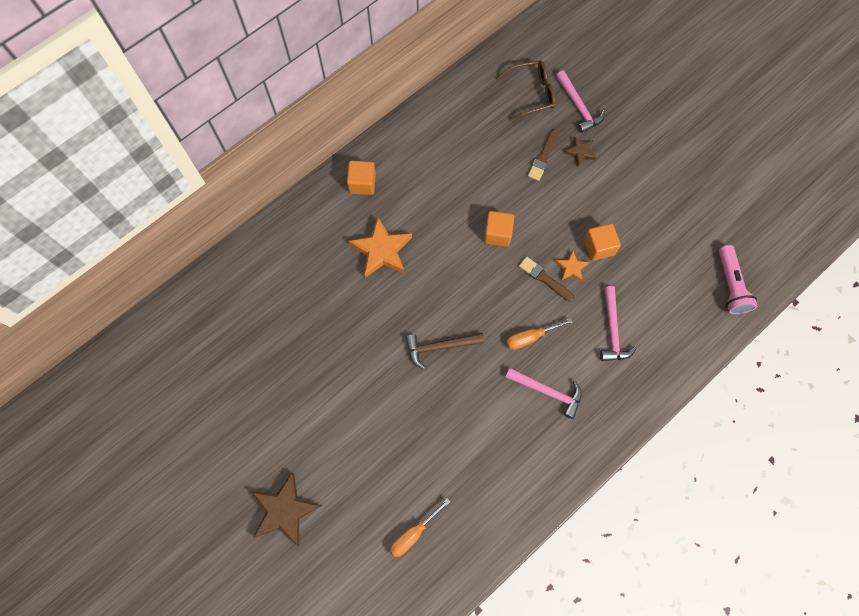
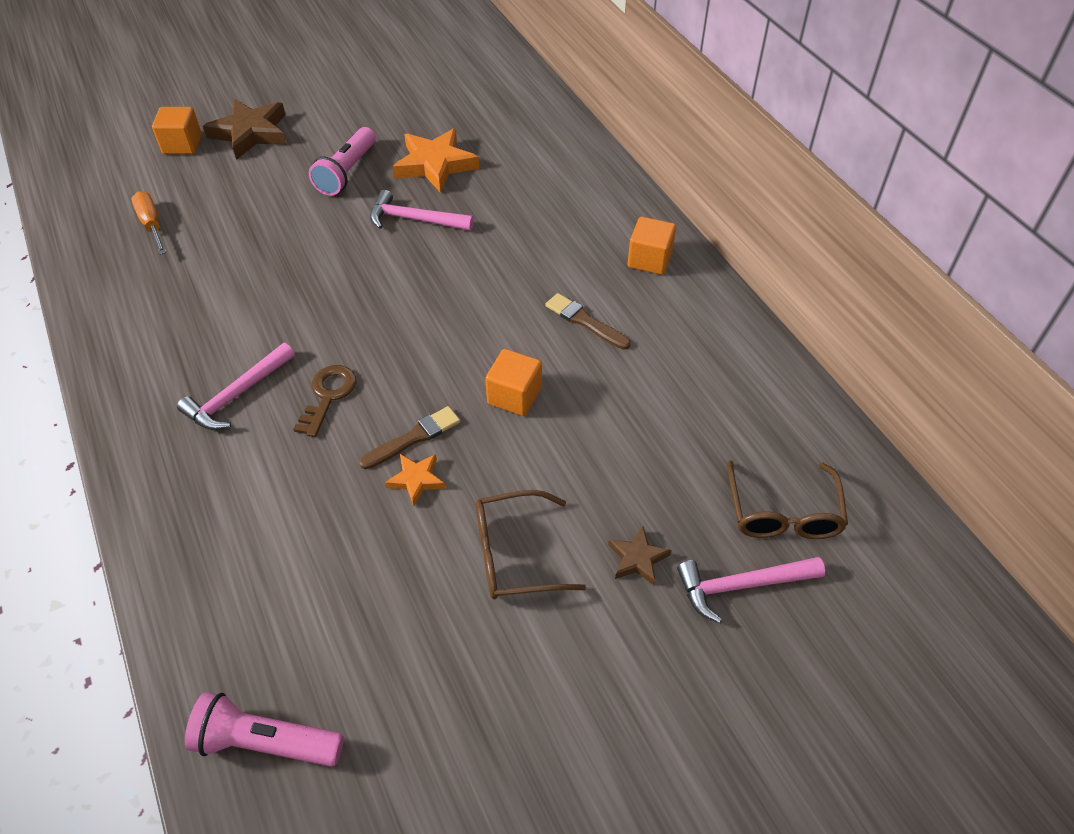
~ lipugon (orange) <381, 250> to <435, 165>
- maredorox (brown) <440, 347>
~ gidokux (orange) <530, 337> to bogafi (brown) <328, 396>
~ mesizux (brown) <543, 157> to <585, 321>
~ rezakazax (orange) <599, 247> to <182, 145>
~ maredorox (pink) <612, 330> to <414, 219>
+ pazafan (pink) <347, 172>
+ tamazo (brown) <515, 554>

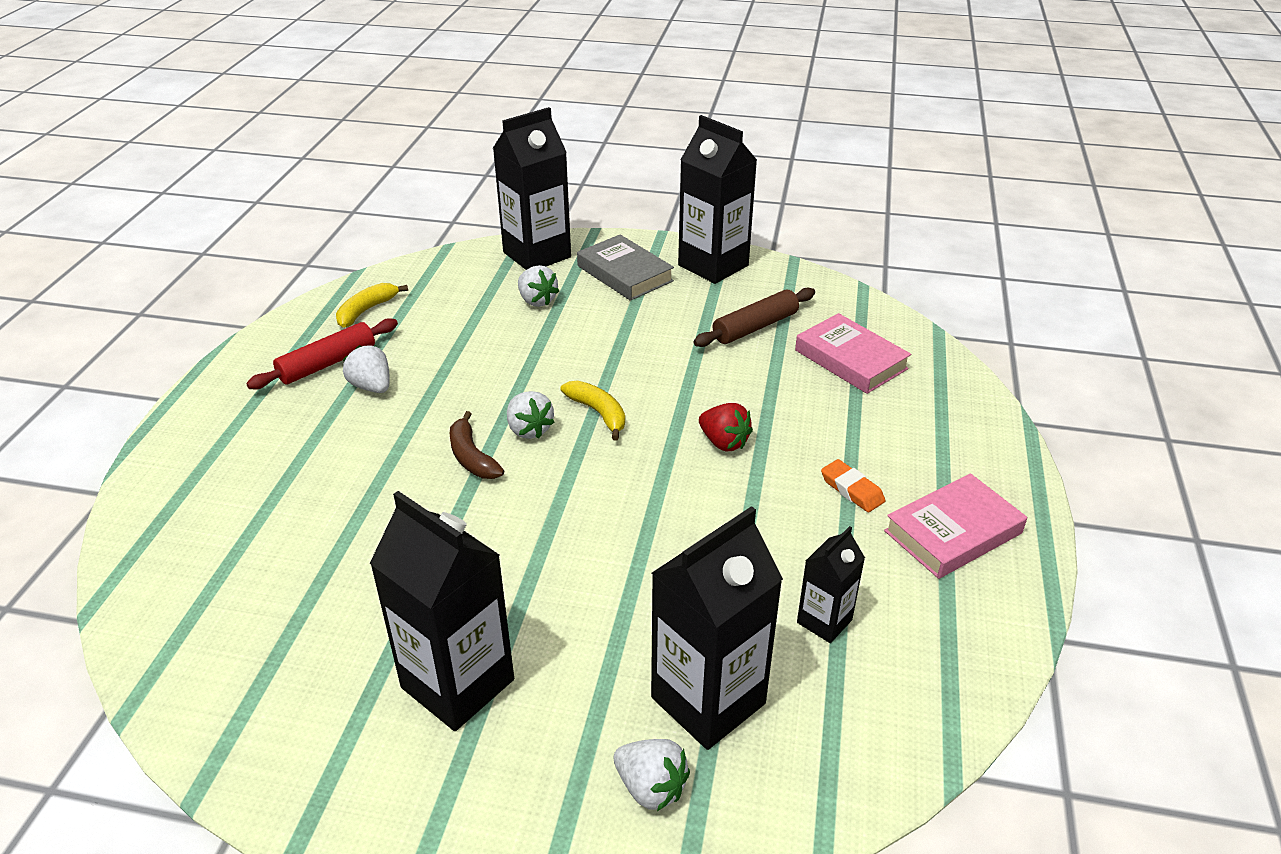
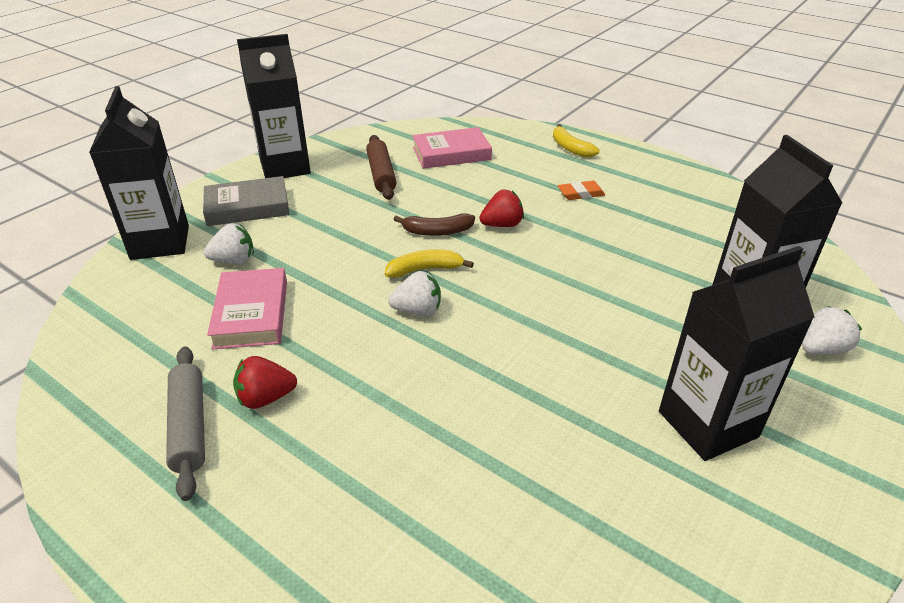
~ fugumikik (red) <327, 363> to fugumikik (grey) <189, 426>
~ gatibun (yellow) <366, 311> to <570, 148>
~ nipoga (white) <372, 386> to nipoga (red) <266, 398>
~ gatibun (brown) <472, 457> to <437, 231>
- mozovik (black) <824, 621>
~ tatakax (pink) <953, 532> to <252, 314>

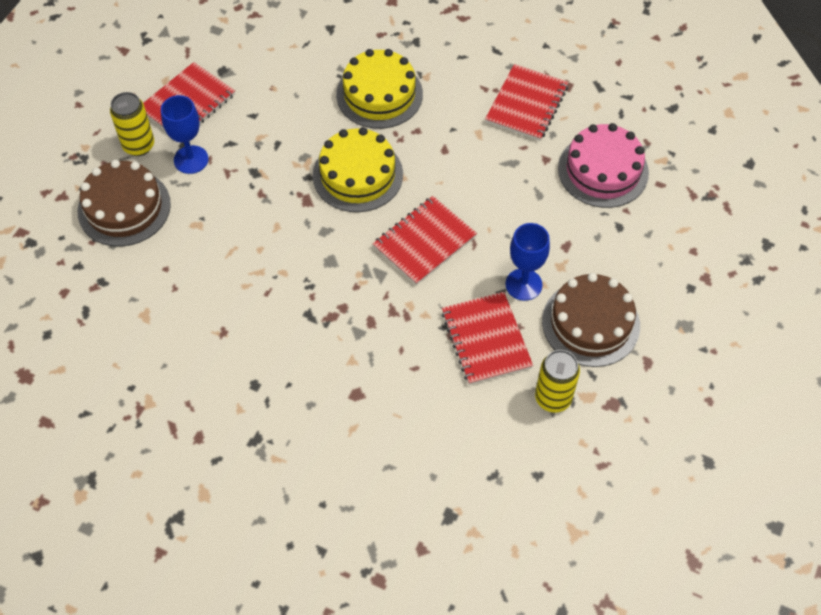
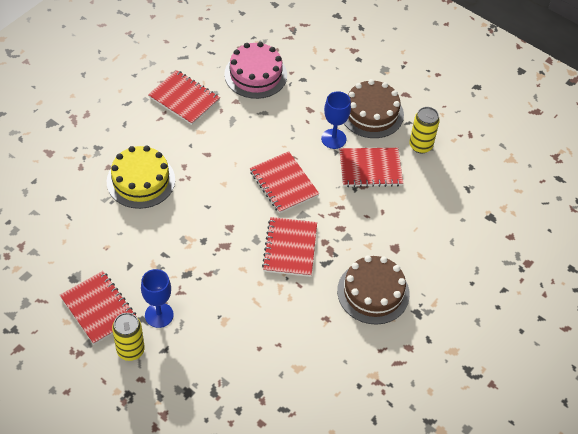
~ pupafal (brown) <124, 207> to <373, 292>
- pupafal (yellow) <357, 175>
+ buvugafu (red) <290, 248>

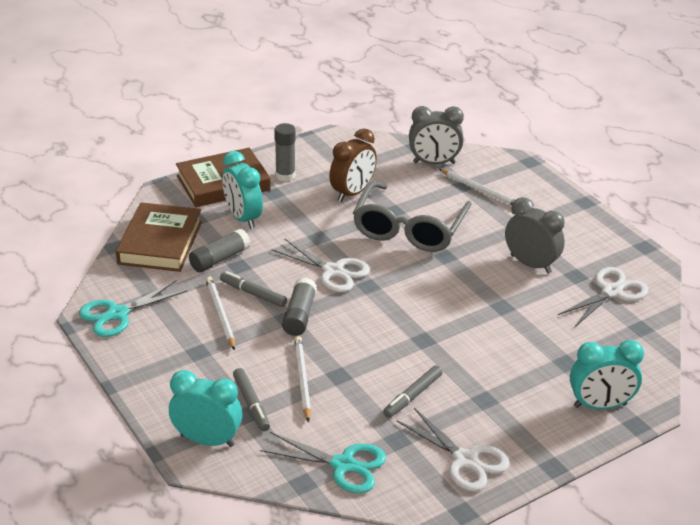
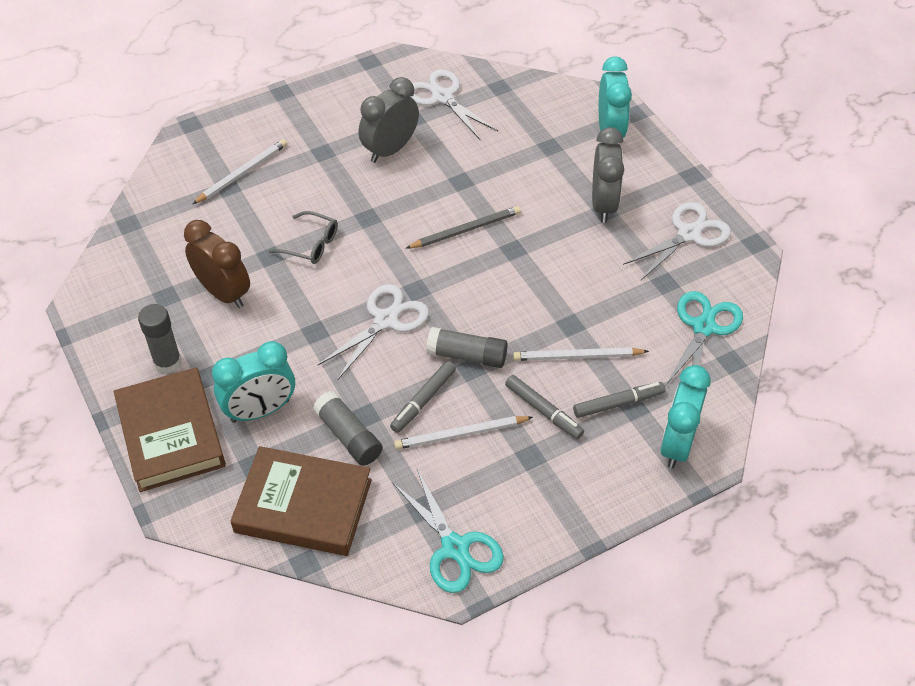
~ tamazo (grey) <409, 229> = <311, 245> x0.46
~ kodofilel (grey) <412, 396> to <543, 411>
~ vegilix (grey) <434, 163> to <603, 204>
+ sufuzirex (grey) <465, 230>

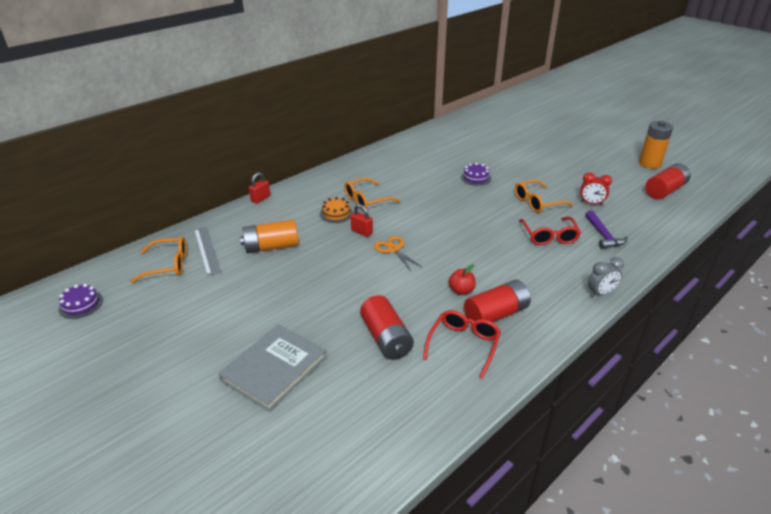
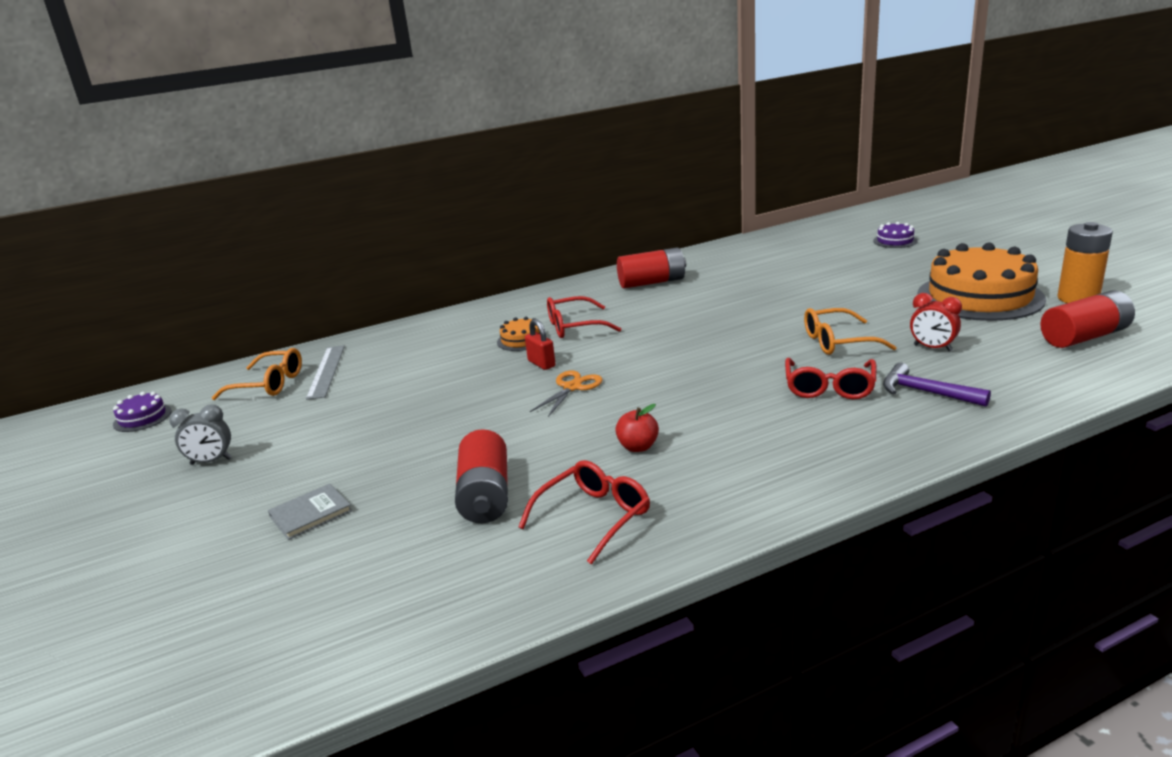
~ tatakax (grey) <274, 368> = <310, 514> x0.54
- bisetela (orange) <271, 247>
- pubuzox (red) <260, 199>
~ tamazo (orange) <366, 200> to tamazo (red) <574, 327>
~ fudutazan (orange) <393, 249> = <572, 387> 45 degrees clockwise
~ pupafal (purple) <475, 177> to <895, 241>
~ bisetela (red) <496, 314> to <652, 282>
~ maredorox (purple) <603, 235> = <926, 392> 120 degrees clockwise
~ vegilix (grey) <600, 293> to <211, 461>
+ pupafal (orange) <979, 297>

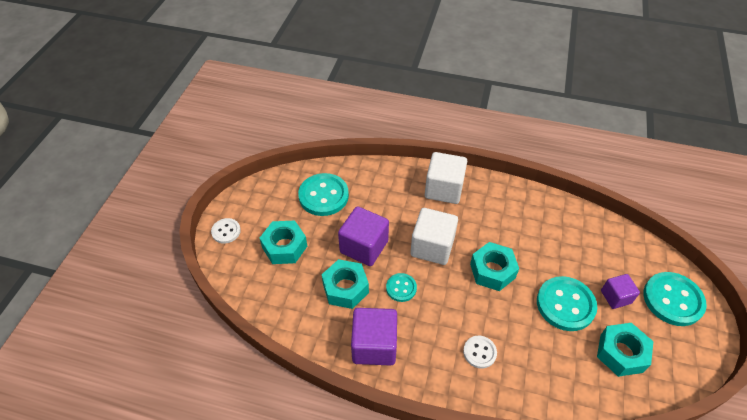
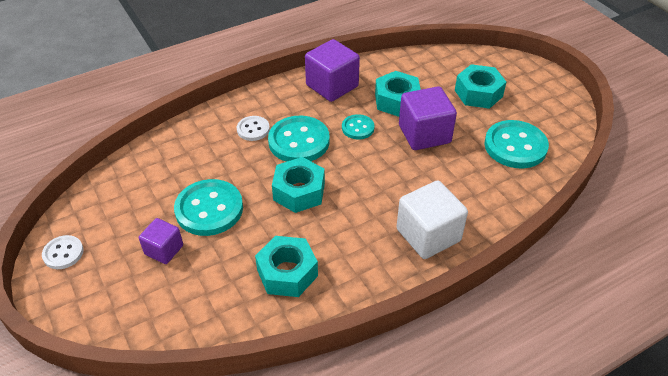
~ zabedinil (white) <226, 231> to <63, 253>
- rezakazax (white) <432, 247>
~ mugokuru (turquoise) <621, 353> to <287, 273>
~ zabedinil (turquoise) <672, 300> to <299, 141>

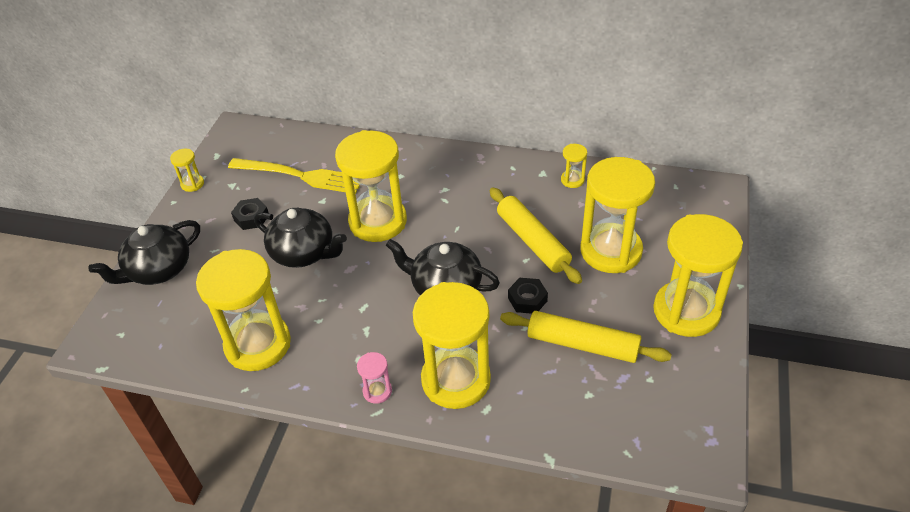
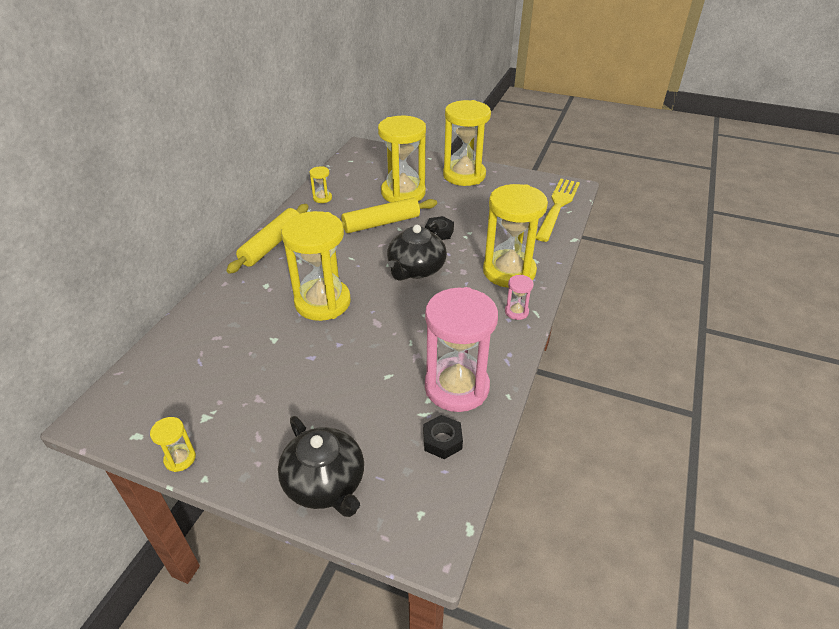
~ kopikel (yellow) <258, 344> to kopikel (pink) <456, 387>
~ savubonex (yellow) <300, 176> to <557, 207>
~ mugokuru (black) <251, 218> to <442, 441>
- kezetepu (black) <304, 253>
~ fugumikik (yellow) <582, 344> to <271, 244>

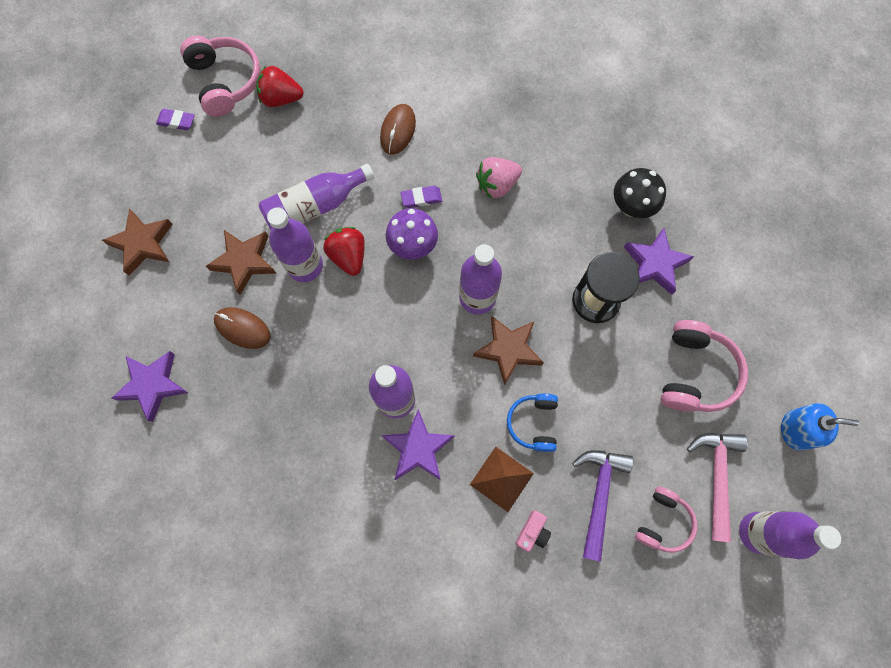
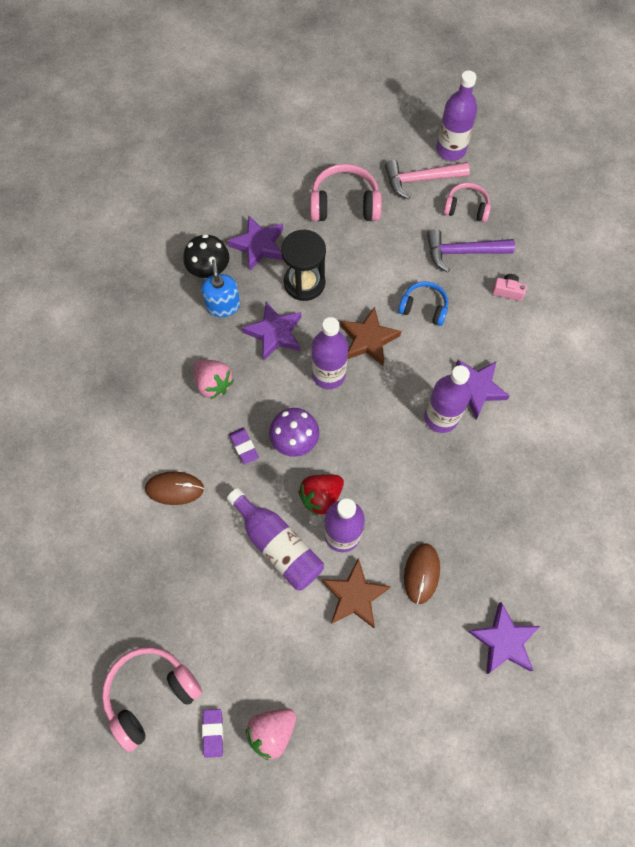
- lipugon (brown) <142, 244>
- nipoga (red) <281, 98>
- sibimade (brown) <501, 478>
~ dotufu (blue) <533, 423> = <423, 308> 150 degrees counterclockwise
~ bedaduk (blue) <796, 430> to <223, 305>
+ lipugon (purple) <274, 333>
+ nipoga (pink) <272, 731>

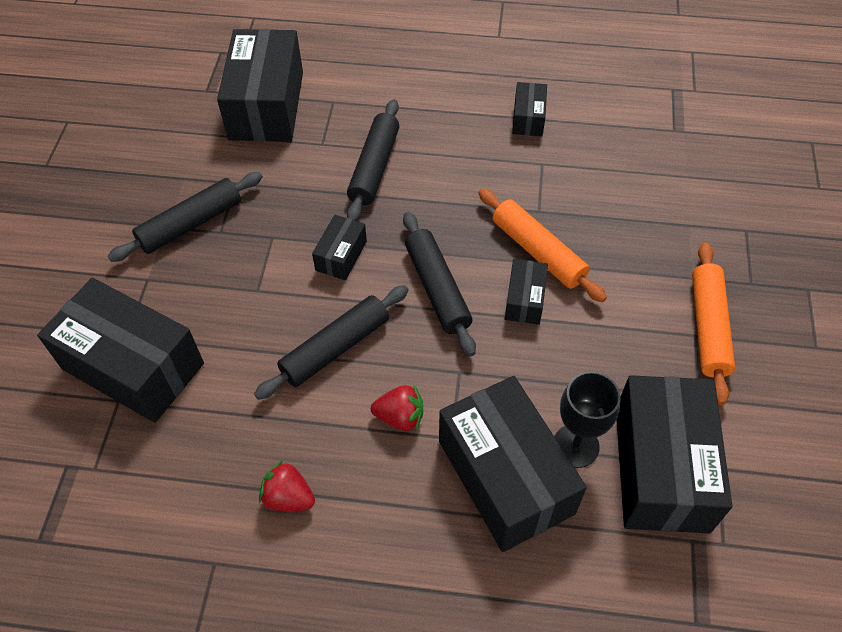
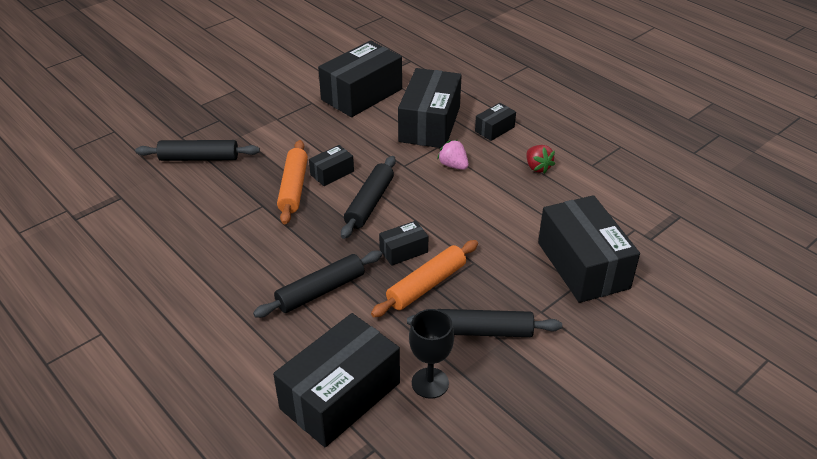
~ fugumikik (black) <335, 348> to <199, 158>
~ nipoga (red) <400, 417> to nipoga (pink) <453, 165>
~ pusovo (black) <528, 118> to <494, 129>
~ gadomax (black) <575, 446> to <430, 383>
~ fugumikik (orange) <708, 327> to <426, 285>

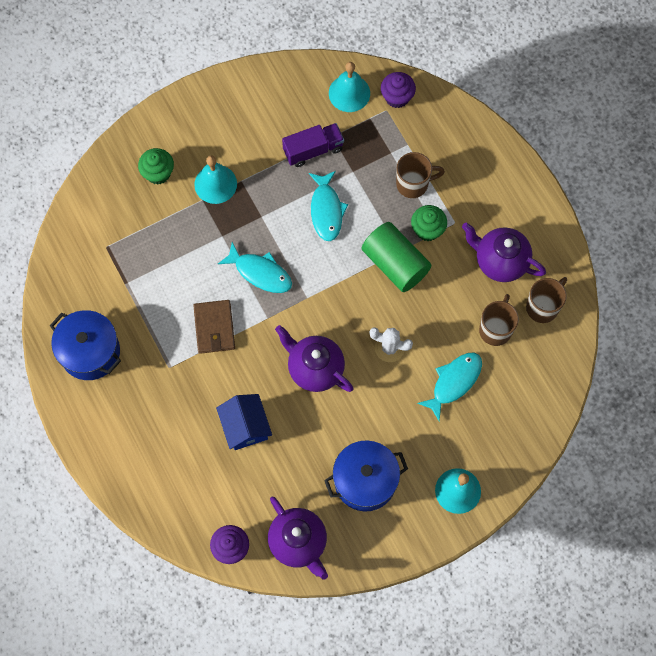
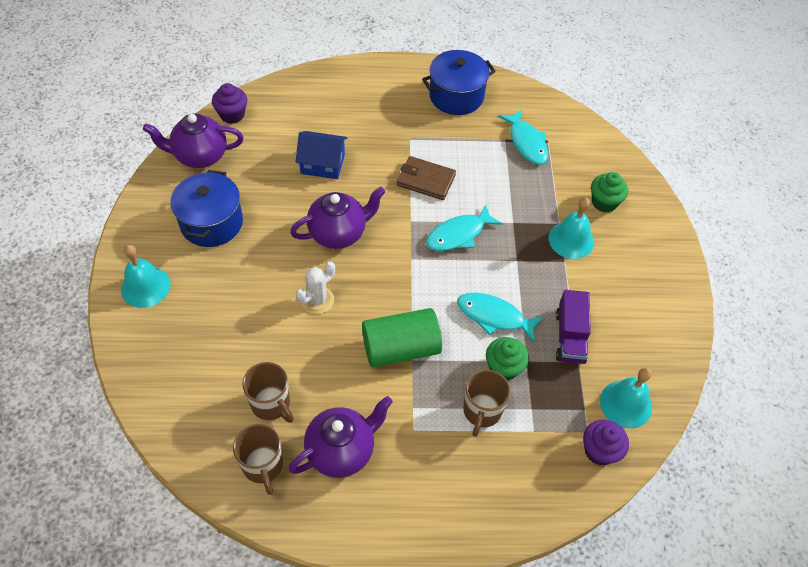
~ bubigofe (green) <427, 230> to <503, 368>
~ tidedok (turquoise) <454, 382> to <526, 142>

